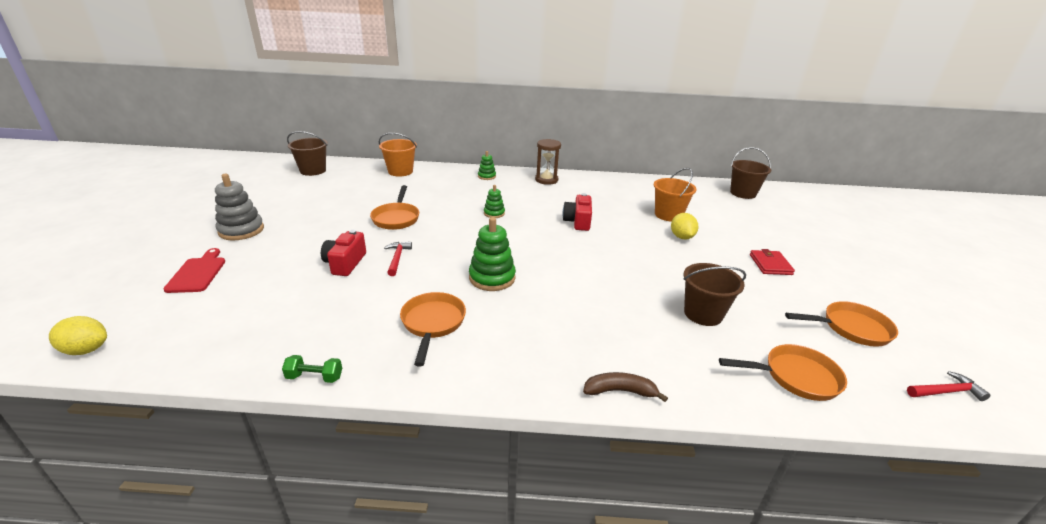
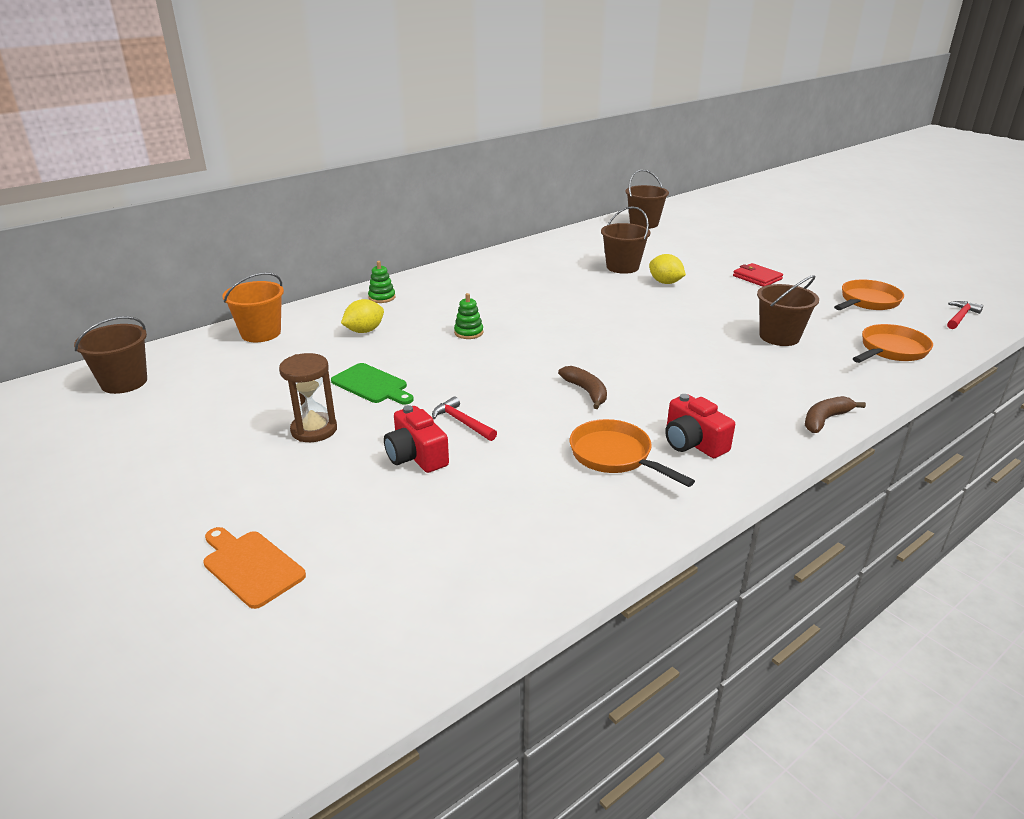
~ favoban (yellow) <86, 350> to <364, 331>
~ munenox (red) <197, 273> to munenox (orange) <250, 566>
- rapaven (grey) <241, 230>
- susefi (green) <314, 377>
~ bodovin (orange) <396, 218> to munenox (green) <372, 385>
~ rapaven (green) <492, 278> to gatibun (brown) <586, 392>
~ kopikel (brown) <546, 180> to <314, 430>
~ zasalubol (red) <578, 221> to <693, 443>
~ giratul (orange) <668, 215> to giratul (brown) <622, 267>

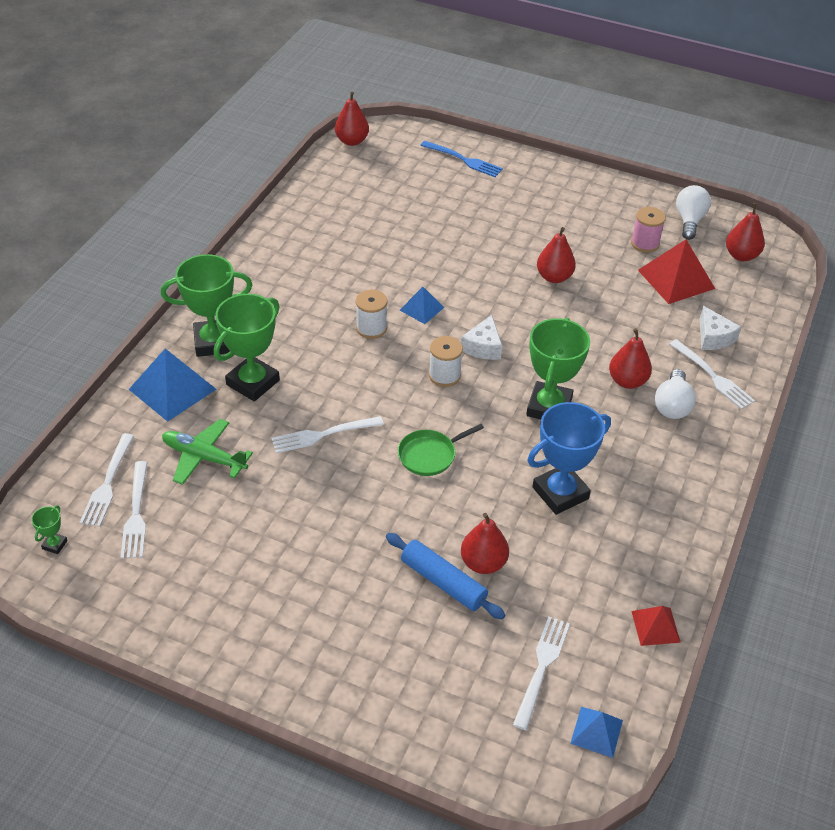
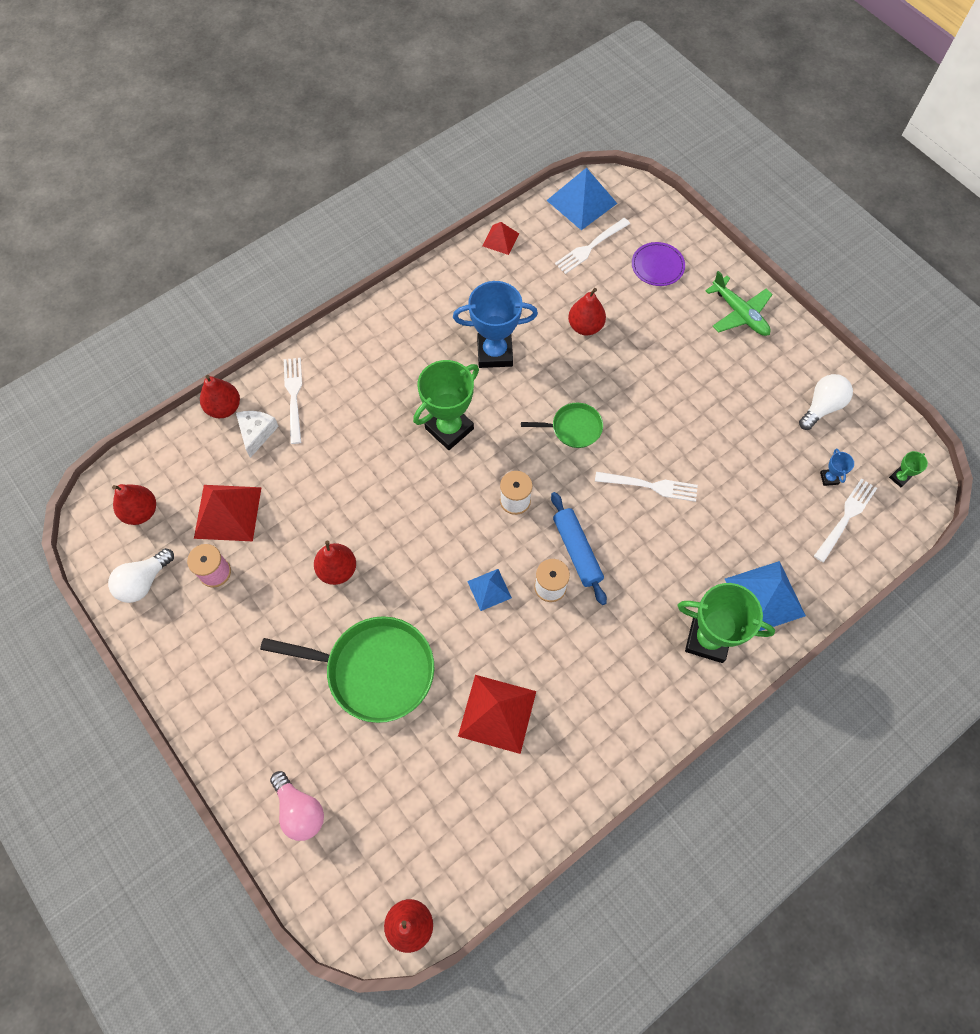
~ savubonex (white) <136, 513> to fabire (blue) <829, 478>
~ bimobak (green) <204, 457> to <739, 313>
- fabire (green) <253, 382>
~ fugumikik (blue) <443, 582> to <577, 551>
~ savubonex (blue) <463, 160> to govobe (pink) <300, 810>
- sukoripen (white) <483, 347>
~ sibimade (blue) <596, 731> = <581, 202> x1.79
~ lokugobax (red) <627, 381> to <224, 408>
~ govobe (white) <672, 405> to <821, 407>
+ bodovin (green) <375, 670>
+ sibimade (red) <497, 713>
+ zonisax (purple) <657, 266>

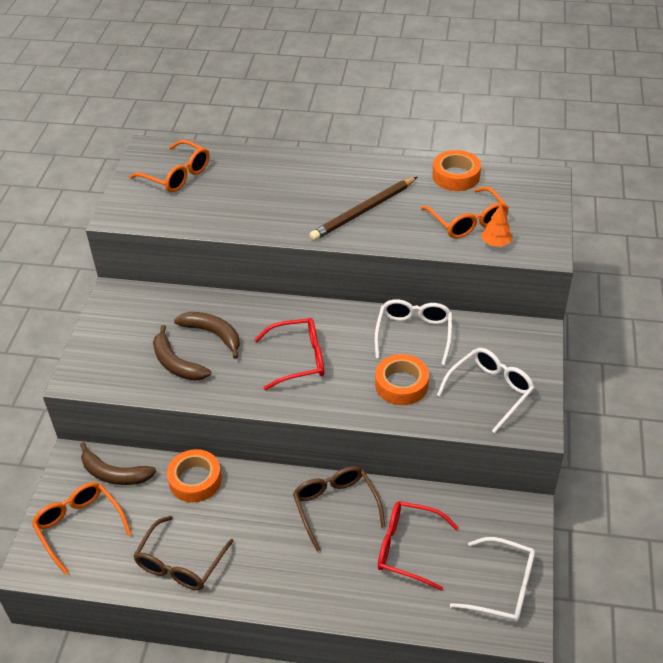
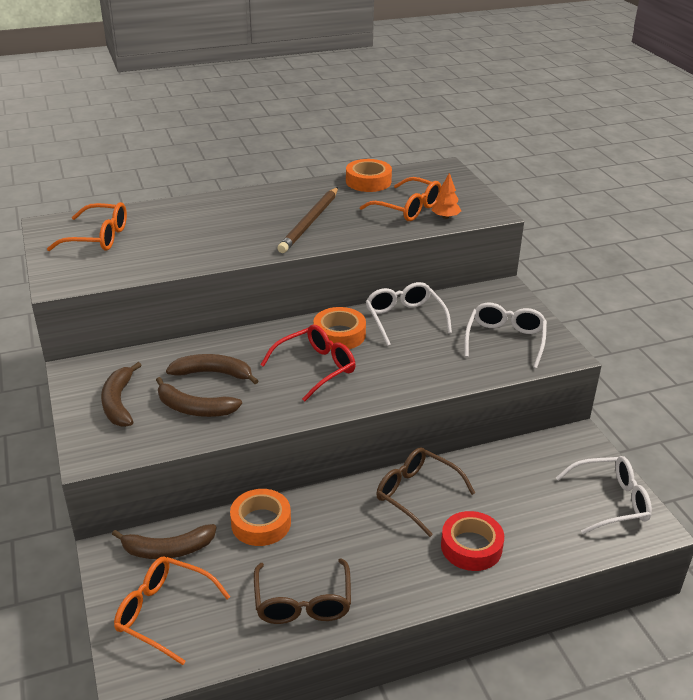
~ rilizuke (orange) <401, 384> to <339, 335>
- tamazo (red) <407, 548>
+ gatibun (brown) <119, 402>
+ rilizuke (red) <471, 546>

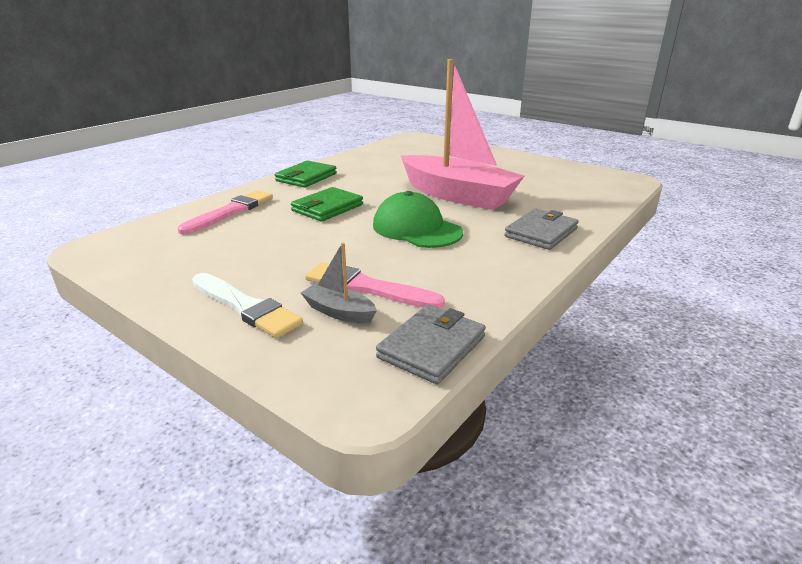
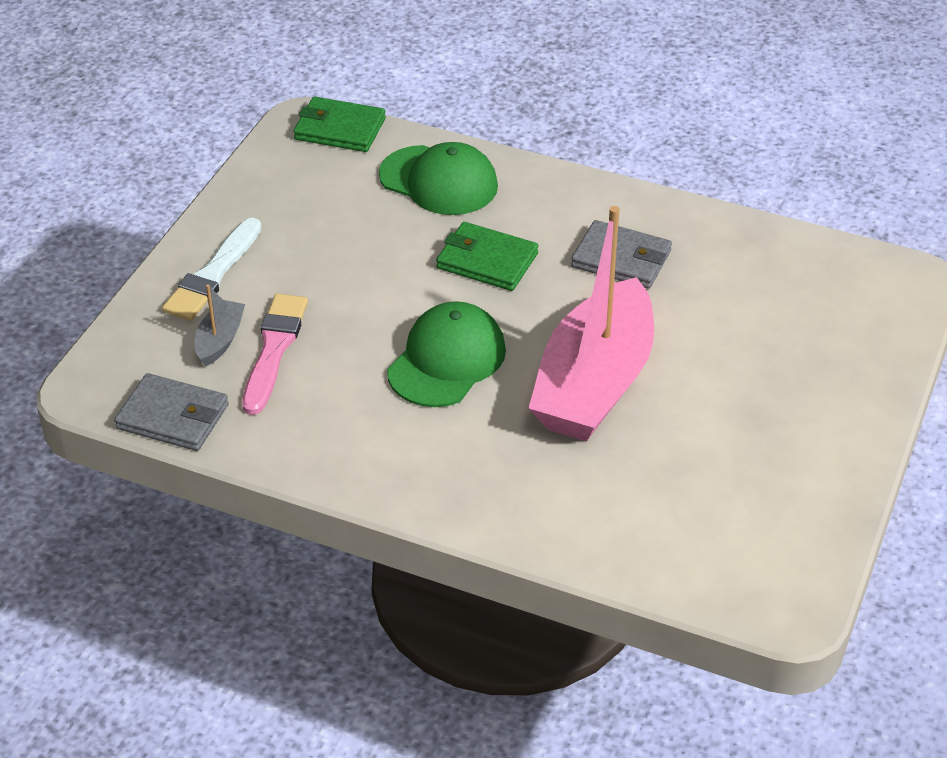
~ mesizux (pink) <231, 212> to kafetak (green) <439, 181>
~ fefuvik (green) <306, 177> to <340, 129>
~ fefuvik (grey) <541, 233> to <621, 259>

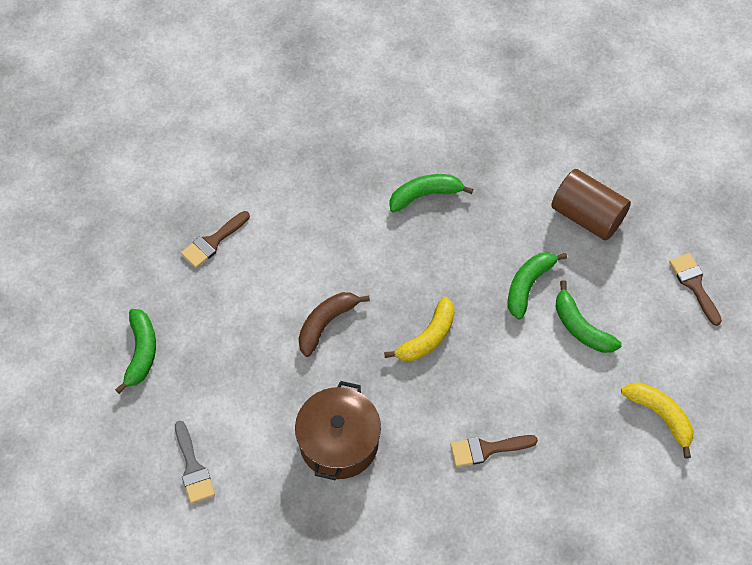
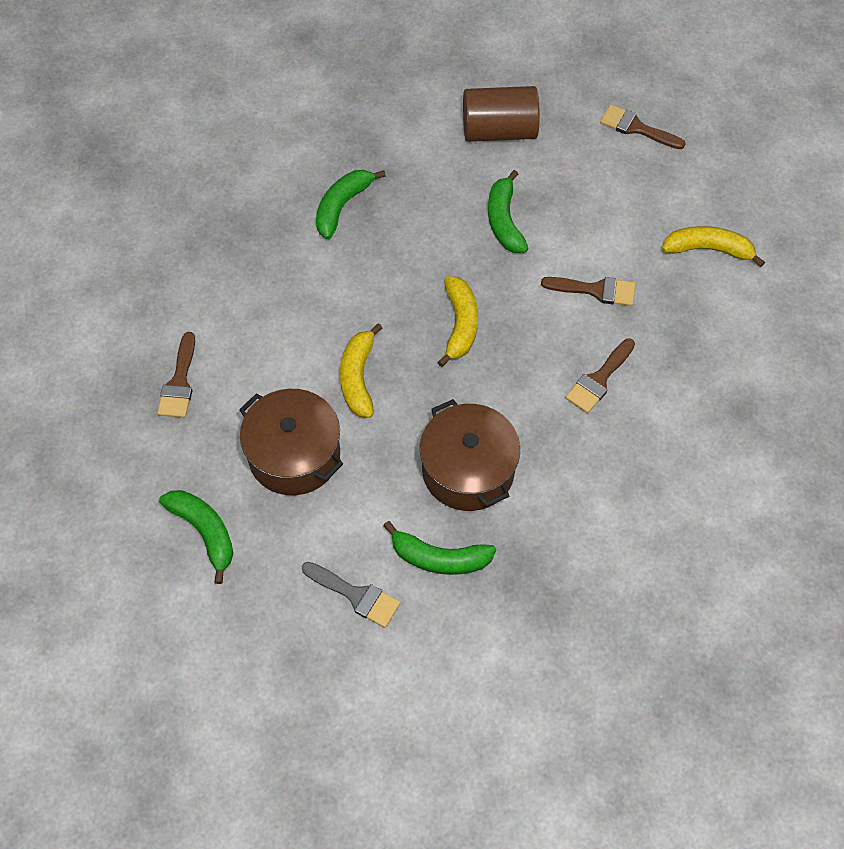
~ gatibun (brown) <326, 323> to gatibun (yellow) <358, 377>
~ gatibun (green) <581, 327> to <439, 558>
+ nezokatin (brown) <294, 455>
+ mesizux (brown) <595, 290>

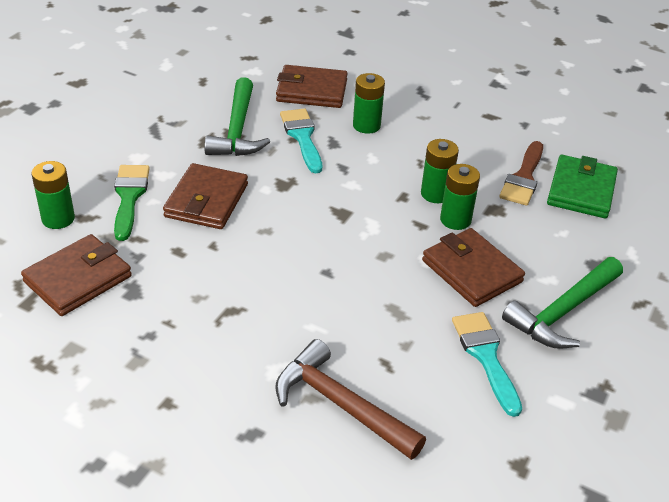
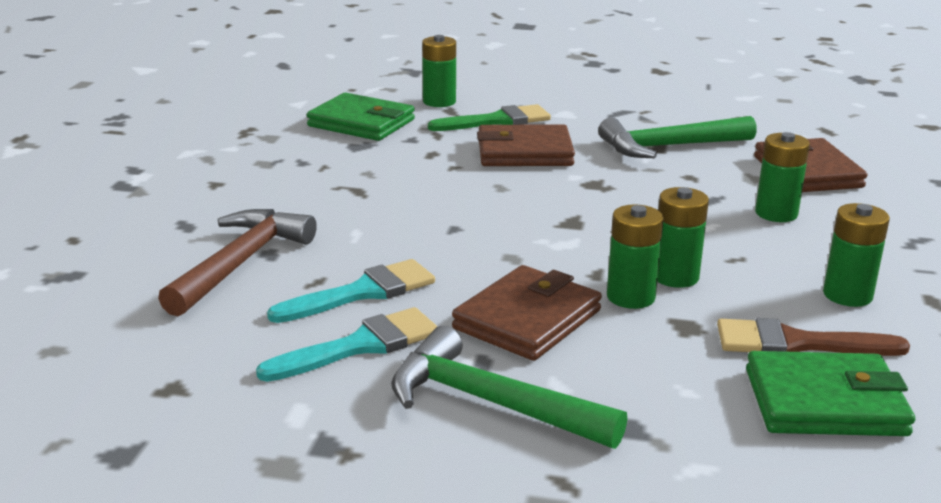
~ fefuvik (brown) <78, 279> to fefuvik (green) <361, 123>
~ mesizux (turquoise) <302, 137> to <363, 292>
+ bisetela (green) <847, 295>

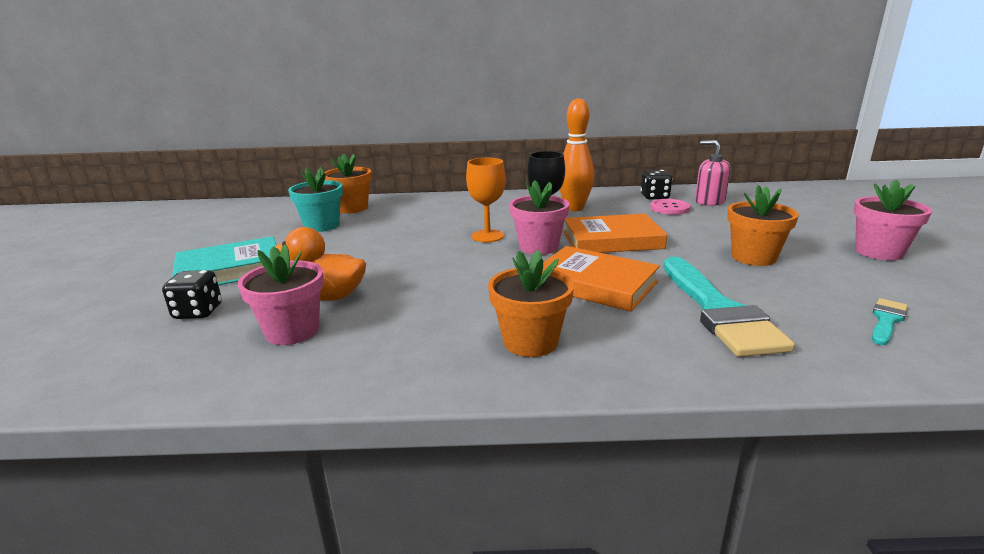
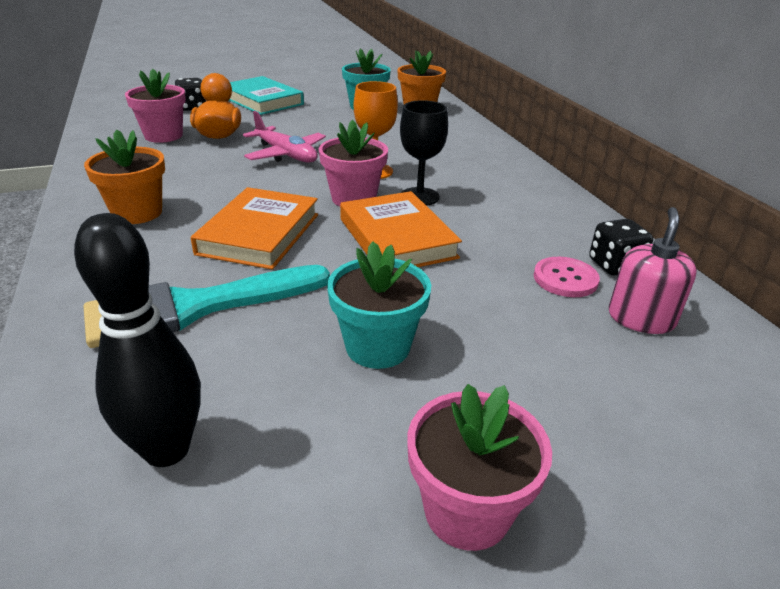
- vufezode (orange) <574, 208>
~ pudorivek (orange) <753, 257> to pudorivek (turquoise) <378, 347>
~ mesizux (turquoise) <886, 320> to vufezode (black) <167, 449>
+ bimobak (pink) <286, 154>

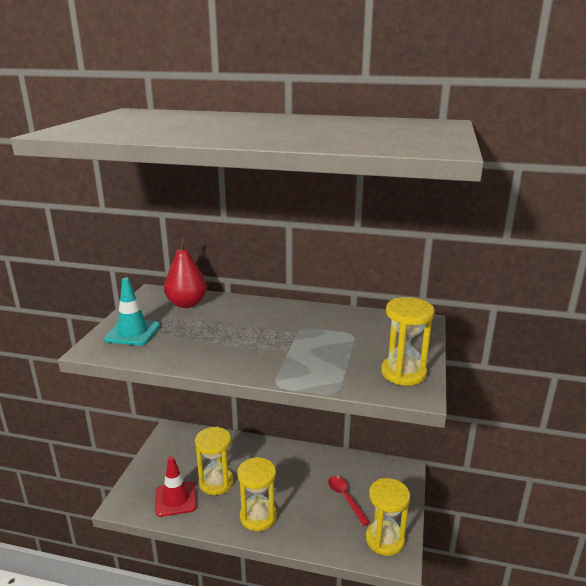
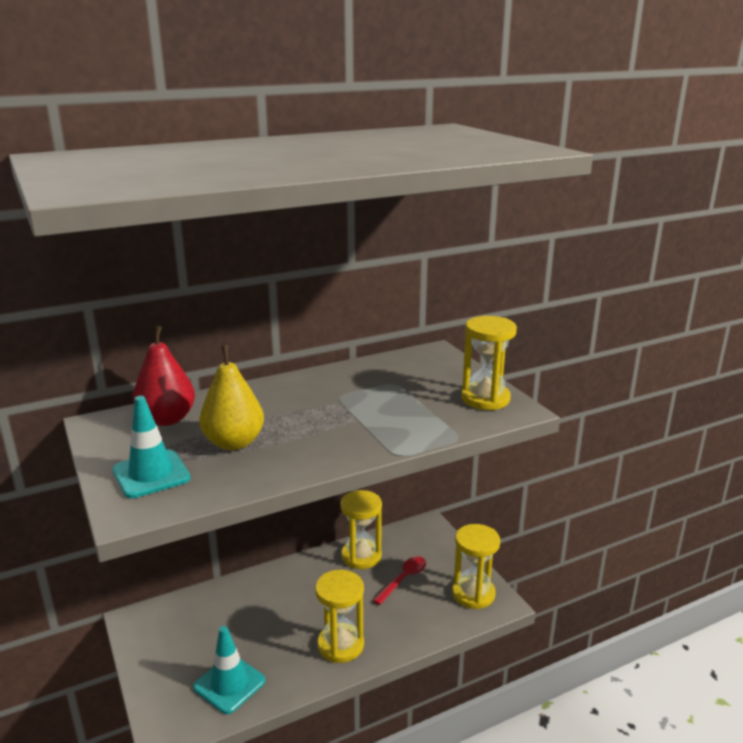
~ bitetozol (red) <175, 499> to bitetozol (turquoise) <229, 684>
~ kopikel (yellow) <216, 482> to <361, 556>
~ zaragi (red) <345, 498> = <403, 579> 105 degrees clockwise
+ lokugobax (yellow) <234, 443>

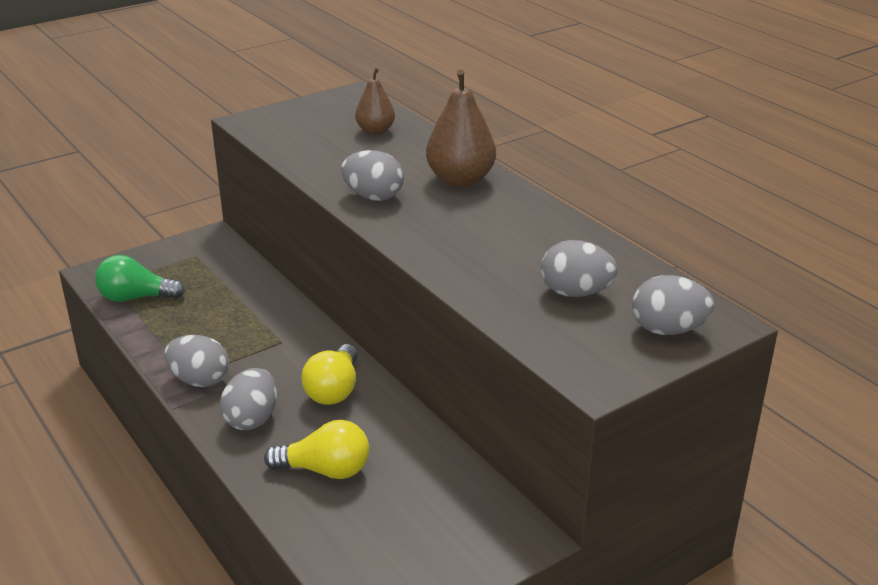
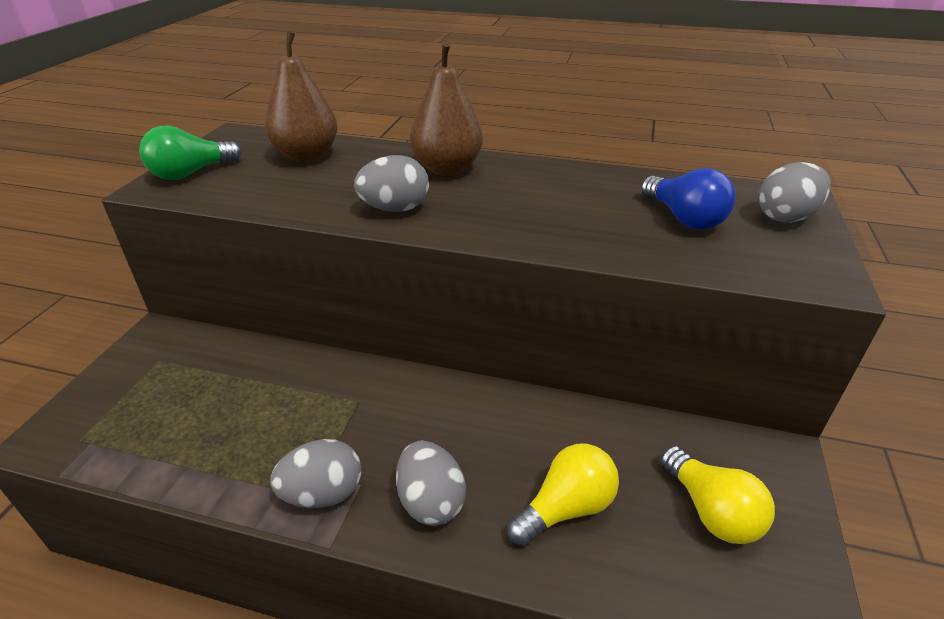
~ govobe (green) <136, 298> to <191, 173>
~ govobe (yellow) <334, 390> to <711, 511>
~ lokugobax (brown) <375, 131> = <306, 155> x1.62
~ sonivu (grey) <575, 293> to govobe (blue) <684, 218>

